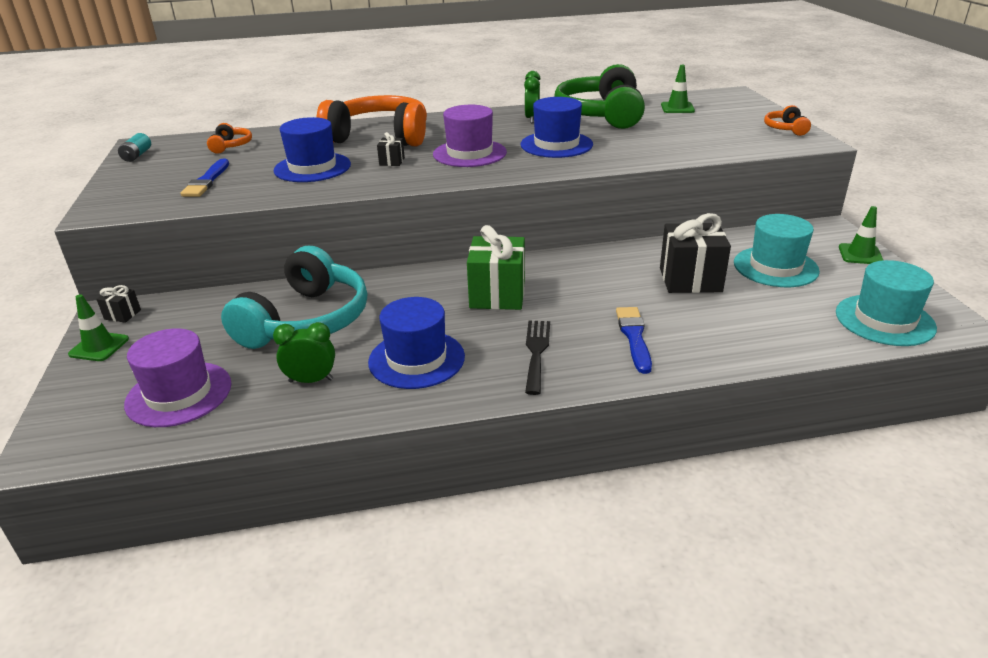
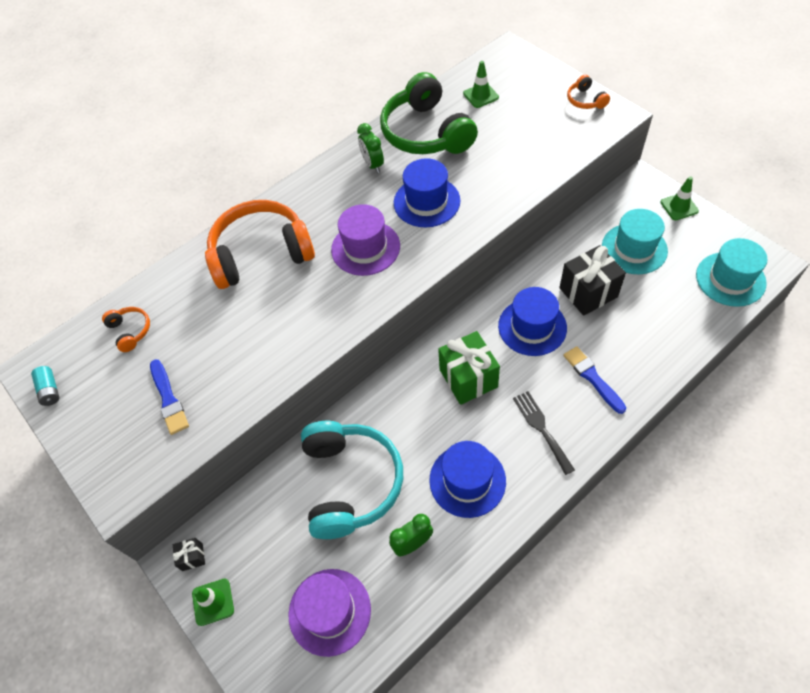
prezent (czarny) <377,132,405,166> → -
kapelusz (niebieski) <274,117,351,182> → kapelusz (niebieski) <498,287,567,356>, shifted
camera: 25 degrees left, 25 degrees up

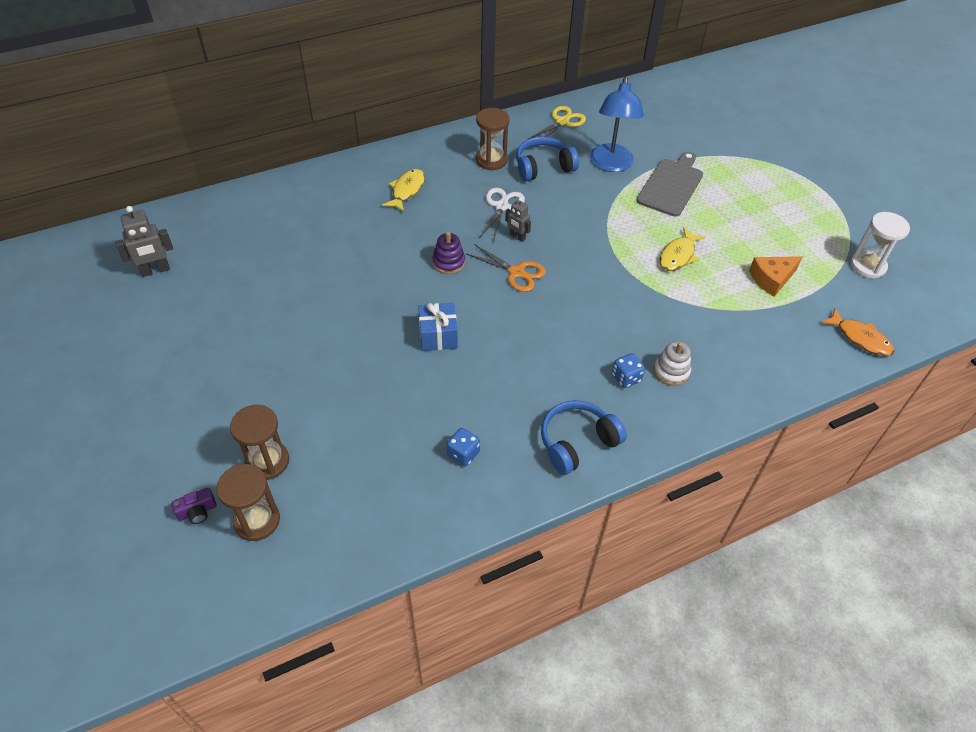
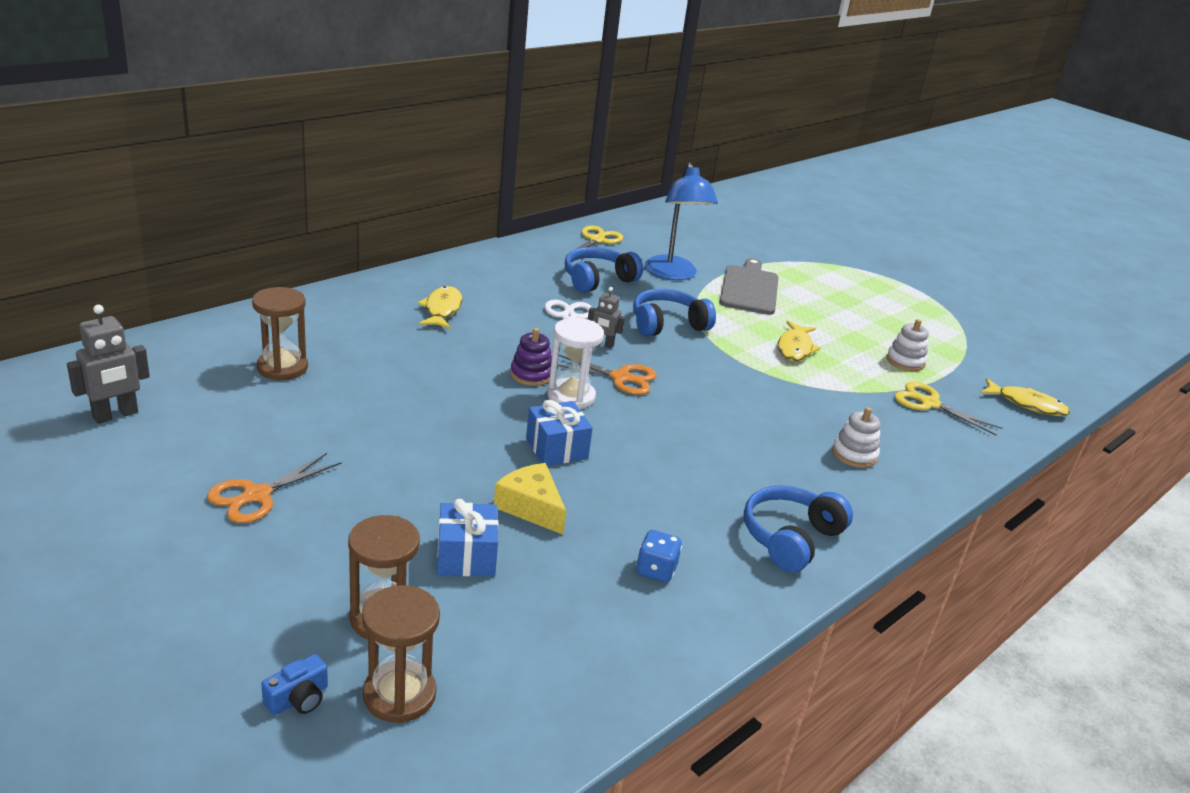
kostka do gry (niebieski) <612,353,645,388> → -
- → nożyczki (pomarańczowy) <207,453,341,523>
- → prezent (niebieski) <437,499,498,576>
- → ser (żółty) <494,463,566,535>
- → słuchawki (niebieski) <633,289,716,337>
- → nożyczki (żółty) <895,382,1003,435>
klepsydra (brązowy) <476,108,510,170> → klepsydra (brązowy) <252,287,308,381>, shifted
klepsydra (biały) <850,212,910,279> → klepsydra (biały) <547,318,604,410>, shifted
ser (pomarańczowy) <749,256,802,297> → zabawka nakładanka (biały) <887,319,929,371>
aparat fotograficzny (fioletowy) <171,488,217,524> → aparat fotograficzny (niebieski) <261,654,328,715>
ryba (pomarańczowy) <820,308,895,356> → ryba (żółty) <981,378,1070,416>
camera: 20 degrees left, 20 degrees down

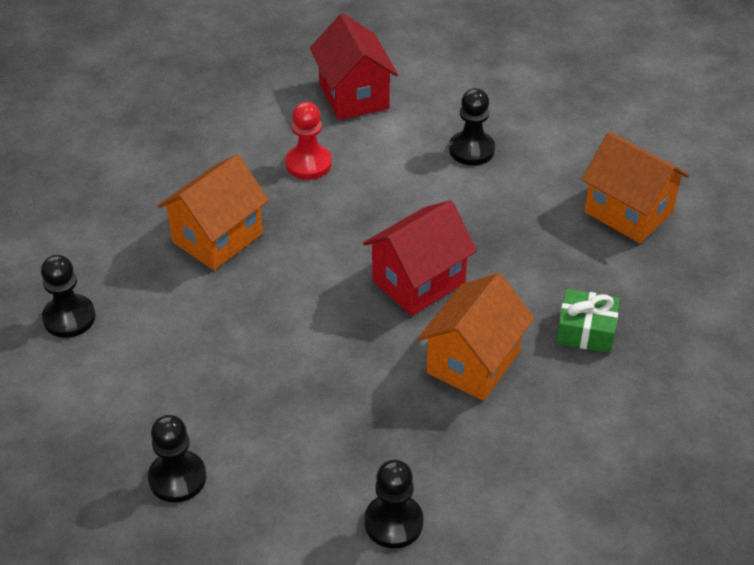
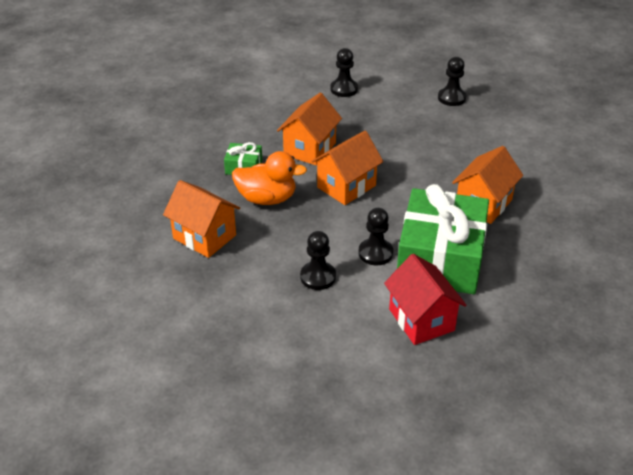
- → kaczka (pomarańczowy) <232,151,307,205>
pionek (czarny) <41,255,96,338> → pionek (czarny) <358,208,393,266>, shifted
pionek (czerwony) <285,102,332,180> → prezent (zielony) <397,184,489,294>
domek (czerwony) <363,200,477,316> → domek (pomarańczowy) <311,131,383,205>
camera: 175 degrees right, 5 degrees down

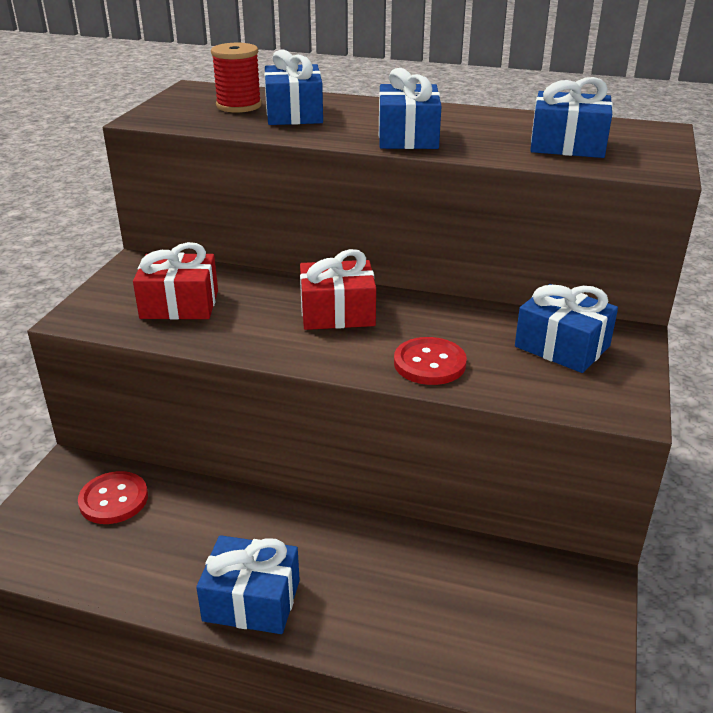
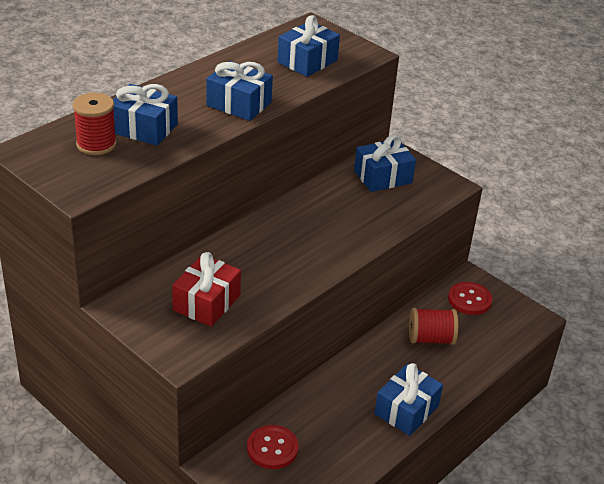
prezent (czerwony) <300,249,376,330> → -
- → szpulka (czerwony) <409,308,458,345>
guzik (czerwony) <394,337,467,385> → guzik (czerwony) <448,282,492,315>, shifted
camera: 65 degrees left, 5 degrees up

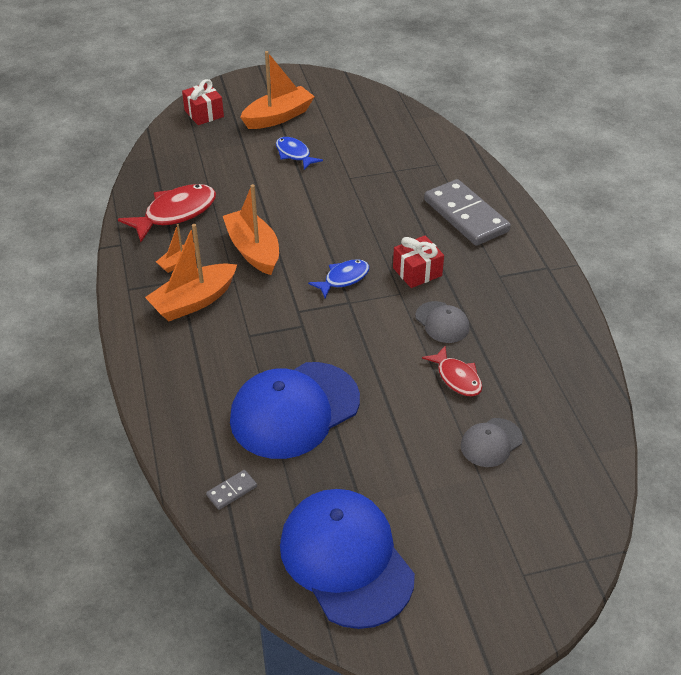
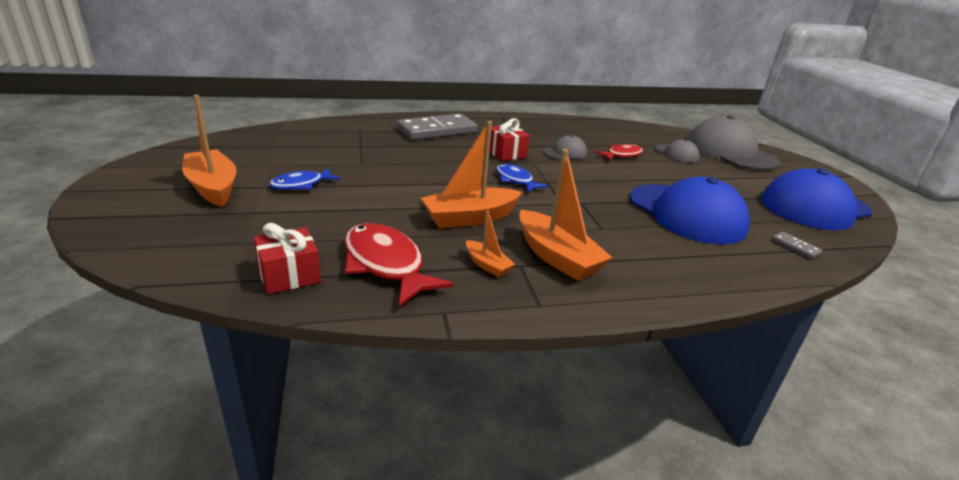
- → czapka (szary) <687,115,780,170>
prezent (czerwony) <182,79,224,125> → prezent (czerwony) <254,223,321,294>, shifted
camera: 90 degrees left, 15 degrees down

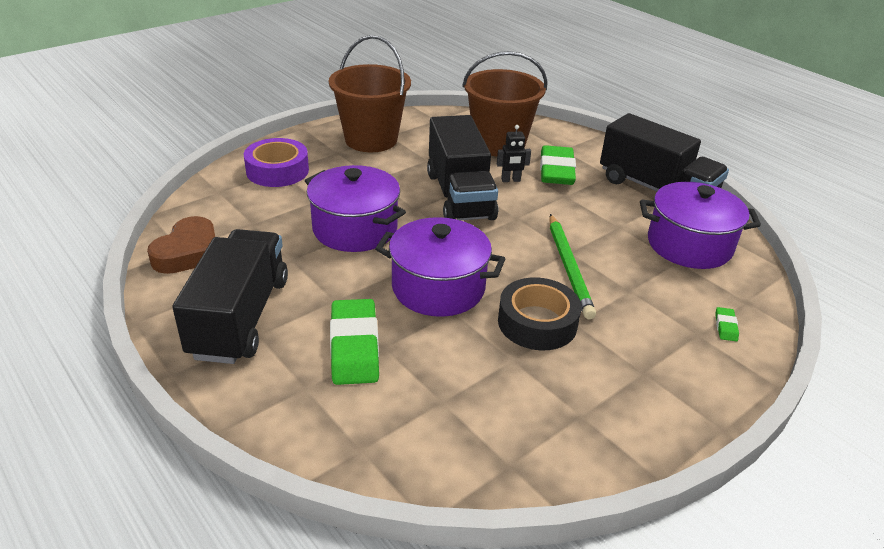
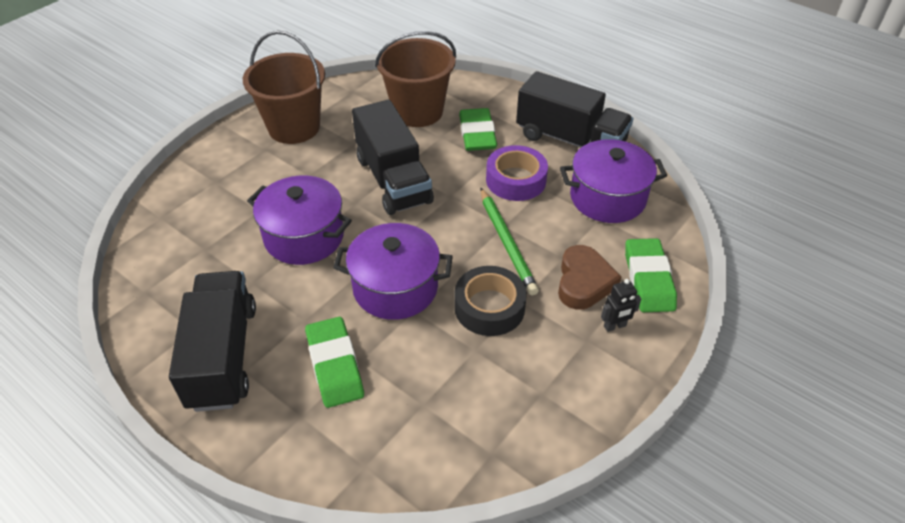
serce (brązowy) <147,216,215,274> → serce (brązowy) <558,245,622,310>, shifted
taśma klejąca (fioletowy) <244,138,309,187> → taśma klejąca (fioletowy) <486,145,548,201>, shifted
robot (czarny) <497,125,531,182> → robot (czarny) <601,279,641,332>, shifted
gumka do mazania (zielony) <715,307,739,342> → gumka do mazania (zielony) <625,238,677,312>, x2.34
camera: 10 degrees left, 10 degrees up

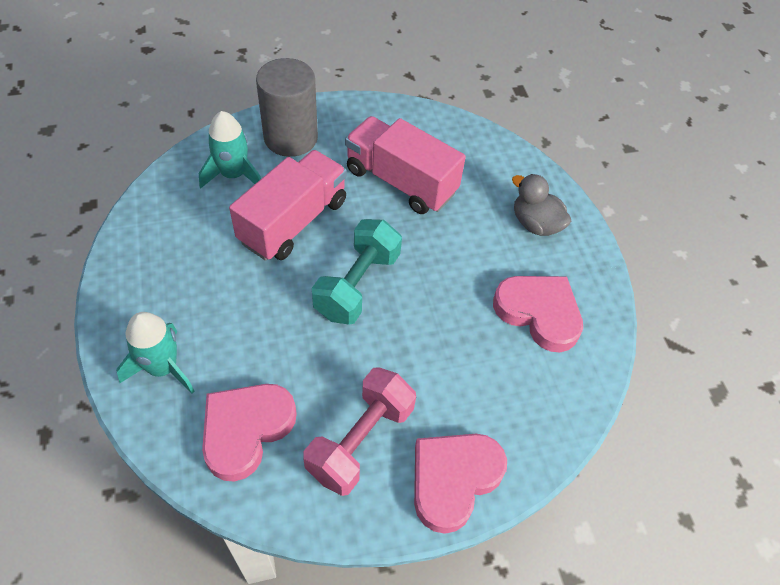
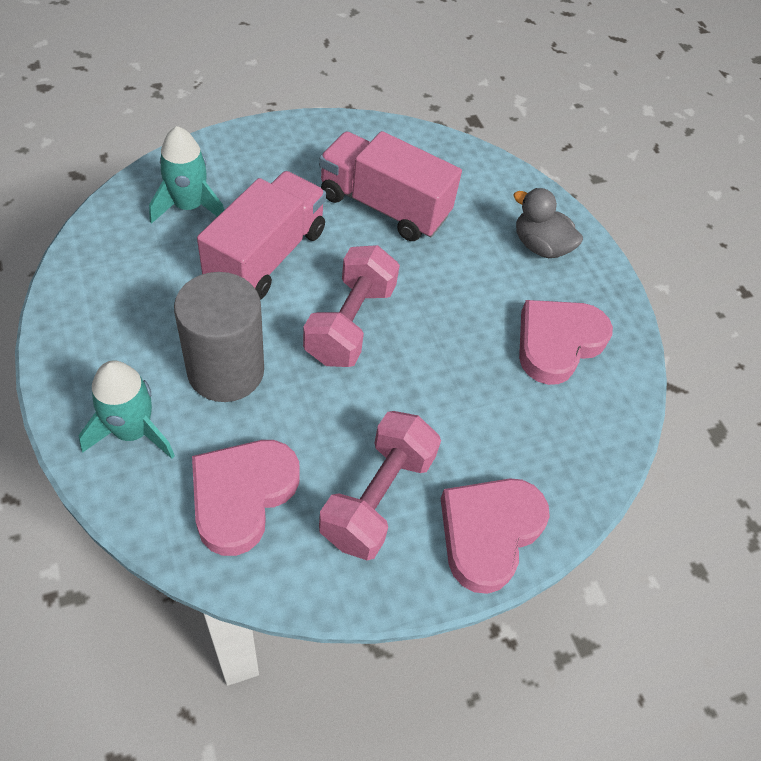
walec (szary) <256,58,318,157> → walec (szary) <174,272,264,402>, shifted
hantel (turkusowy) <312,219,402,325> → hantel (różowy) <303,245,400,367>
serce (różowy) <493,276,583,352> → serce (różowy) <519,300,613,385>, 75 degrees counterclockwise
camera: 10 degrees left, 0 degrees up

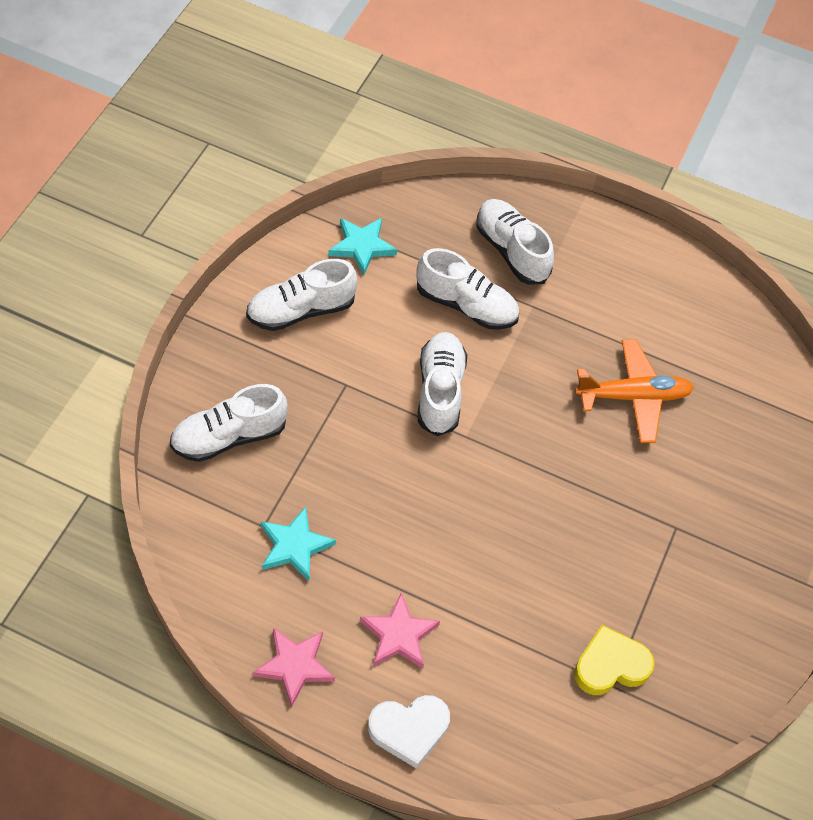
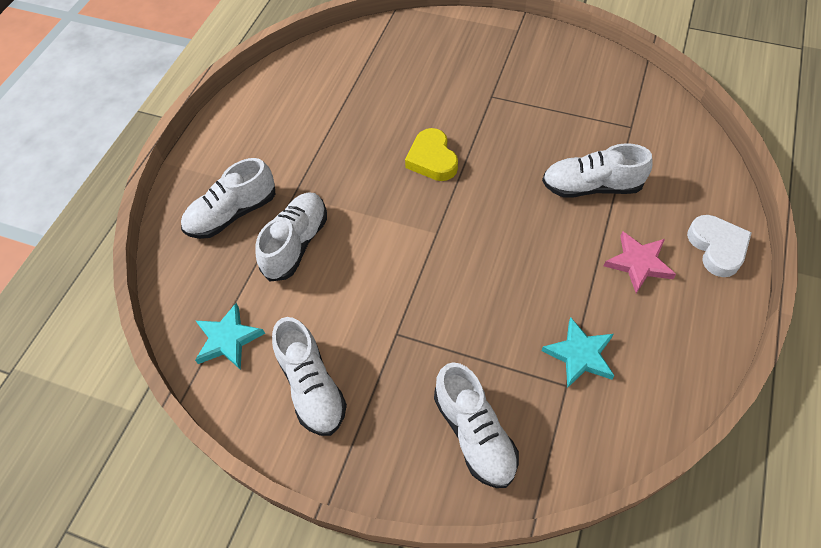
gwiazda (różowy) <253,628,335,708> → -
samolot (pomarańczowy) <575,339,694,443> → -
but (biały) <418,332,467,436> → but (biały) <542,143,653,198>, shifted
serce (żółty) <574,625,655,695> → serce (żółty) <405,128,458,181>, shifted
camera: 85 degrees left, 0 degrees up

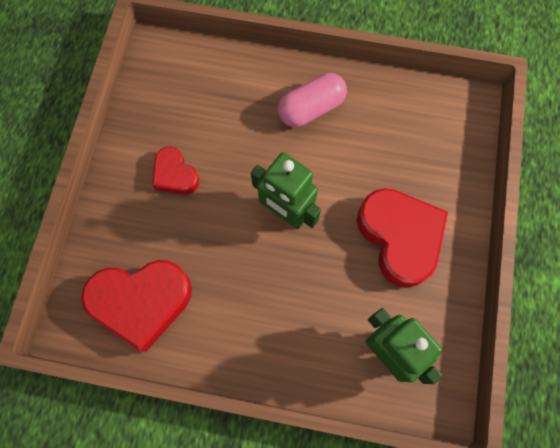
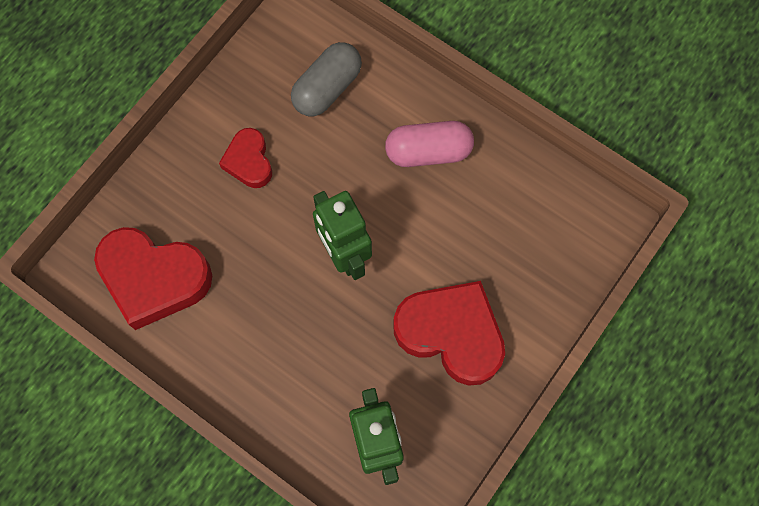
- → kapsułka (szary) <291,42,362,116>
serce (czerwony) <357,188,448,288> → serce (czerwony) <393,281,505,386>, 60 degrees counterclockwise
camera: 25 degrees right, 0 degrees up

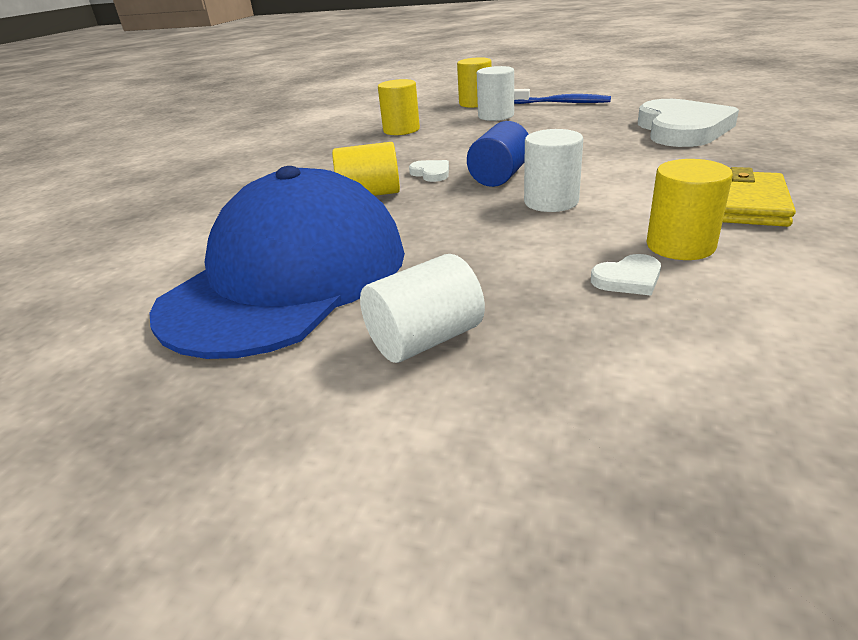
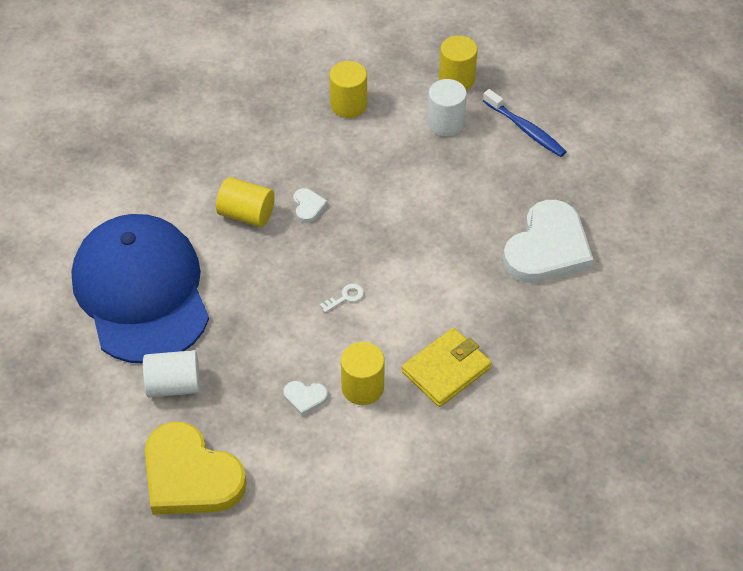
walec (niebieski) <467,121,529,187> → -
- → serce (żółty) <145,421,247,514>
walec (biały) <524,129,583,212> → klucz (biały) <320,284,364,313>
czapka (niebieski) <150,166,405,359> → czapka (niebieski) <71,214,209,363>, 75 degrees counterclockwise
camera: 25 degrees right, 20 degrees up

